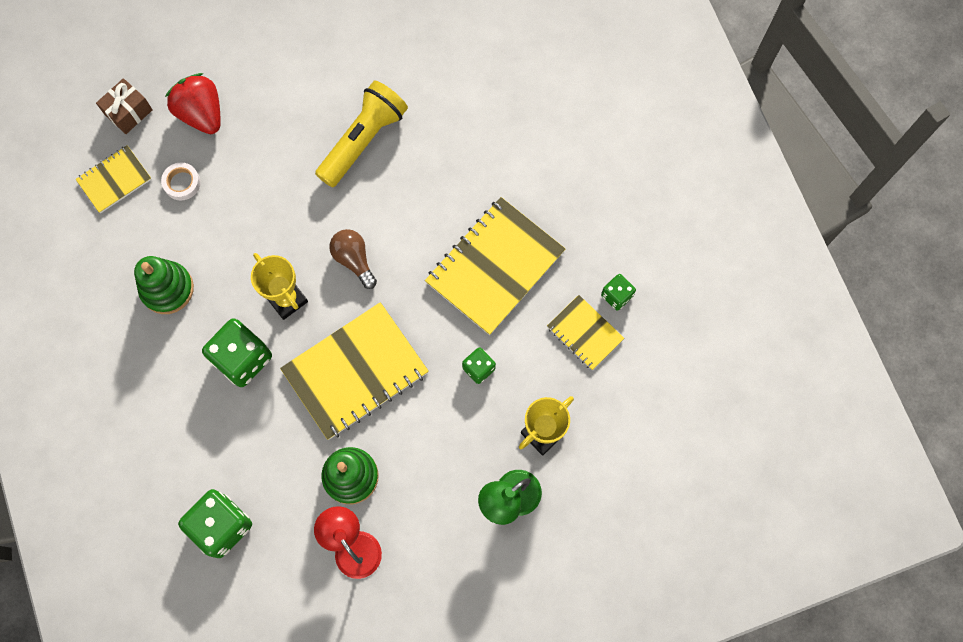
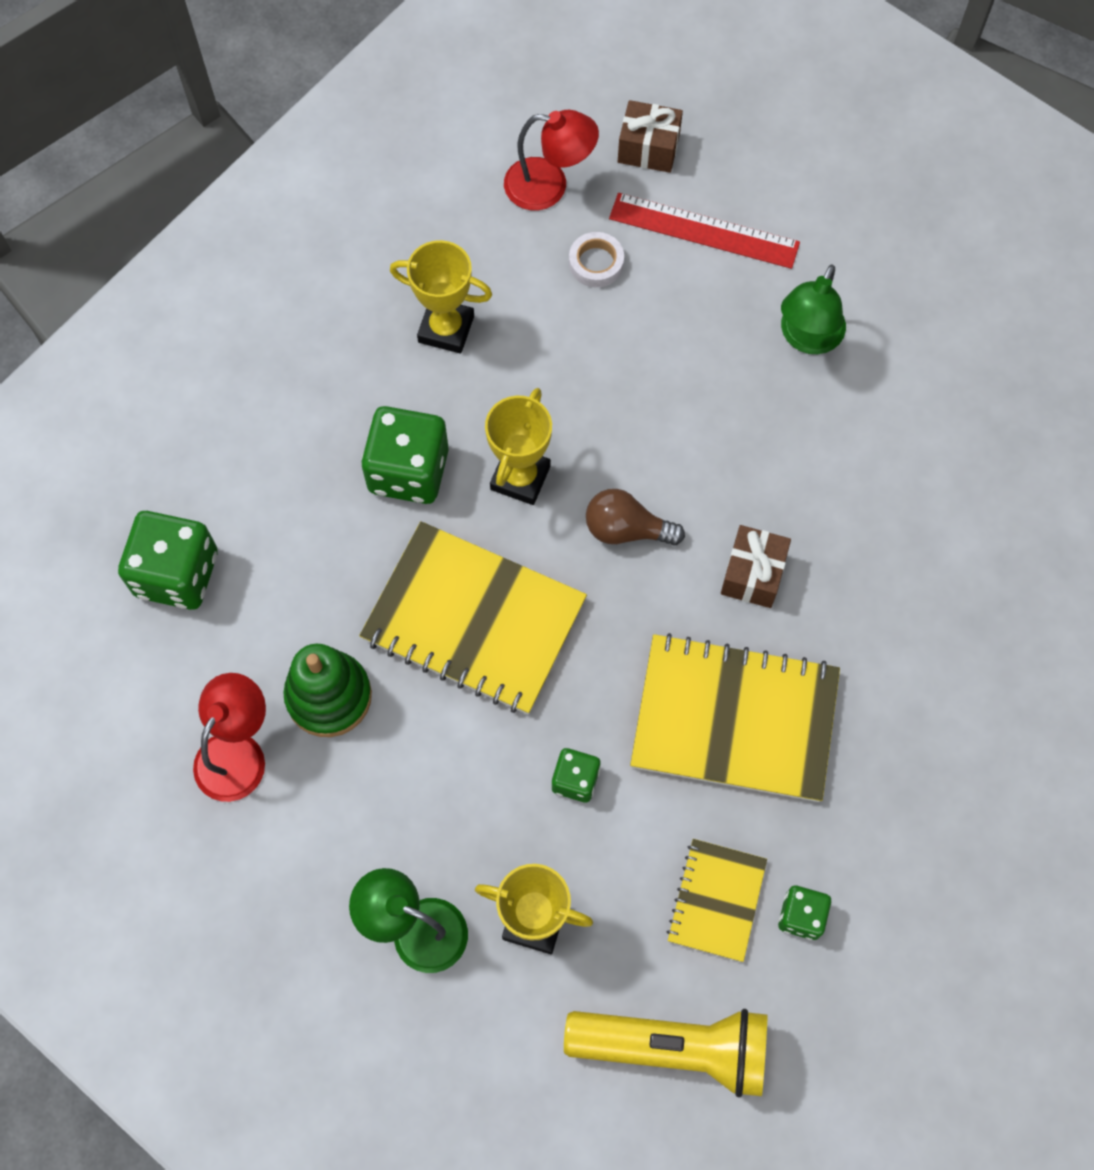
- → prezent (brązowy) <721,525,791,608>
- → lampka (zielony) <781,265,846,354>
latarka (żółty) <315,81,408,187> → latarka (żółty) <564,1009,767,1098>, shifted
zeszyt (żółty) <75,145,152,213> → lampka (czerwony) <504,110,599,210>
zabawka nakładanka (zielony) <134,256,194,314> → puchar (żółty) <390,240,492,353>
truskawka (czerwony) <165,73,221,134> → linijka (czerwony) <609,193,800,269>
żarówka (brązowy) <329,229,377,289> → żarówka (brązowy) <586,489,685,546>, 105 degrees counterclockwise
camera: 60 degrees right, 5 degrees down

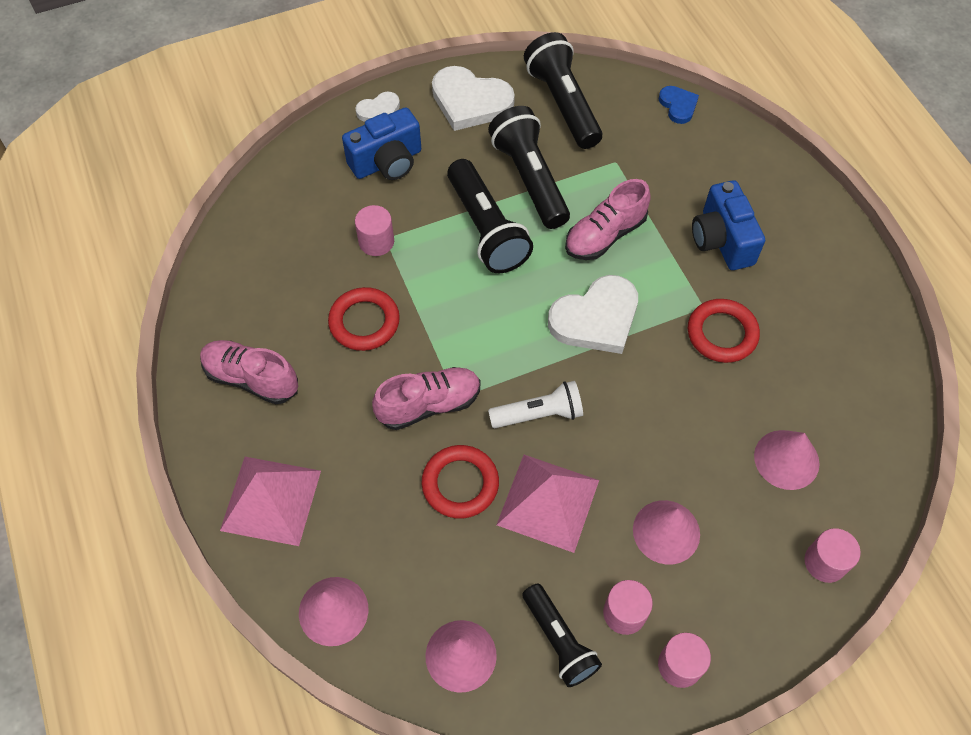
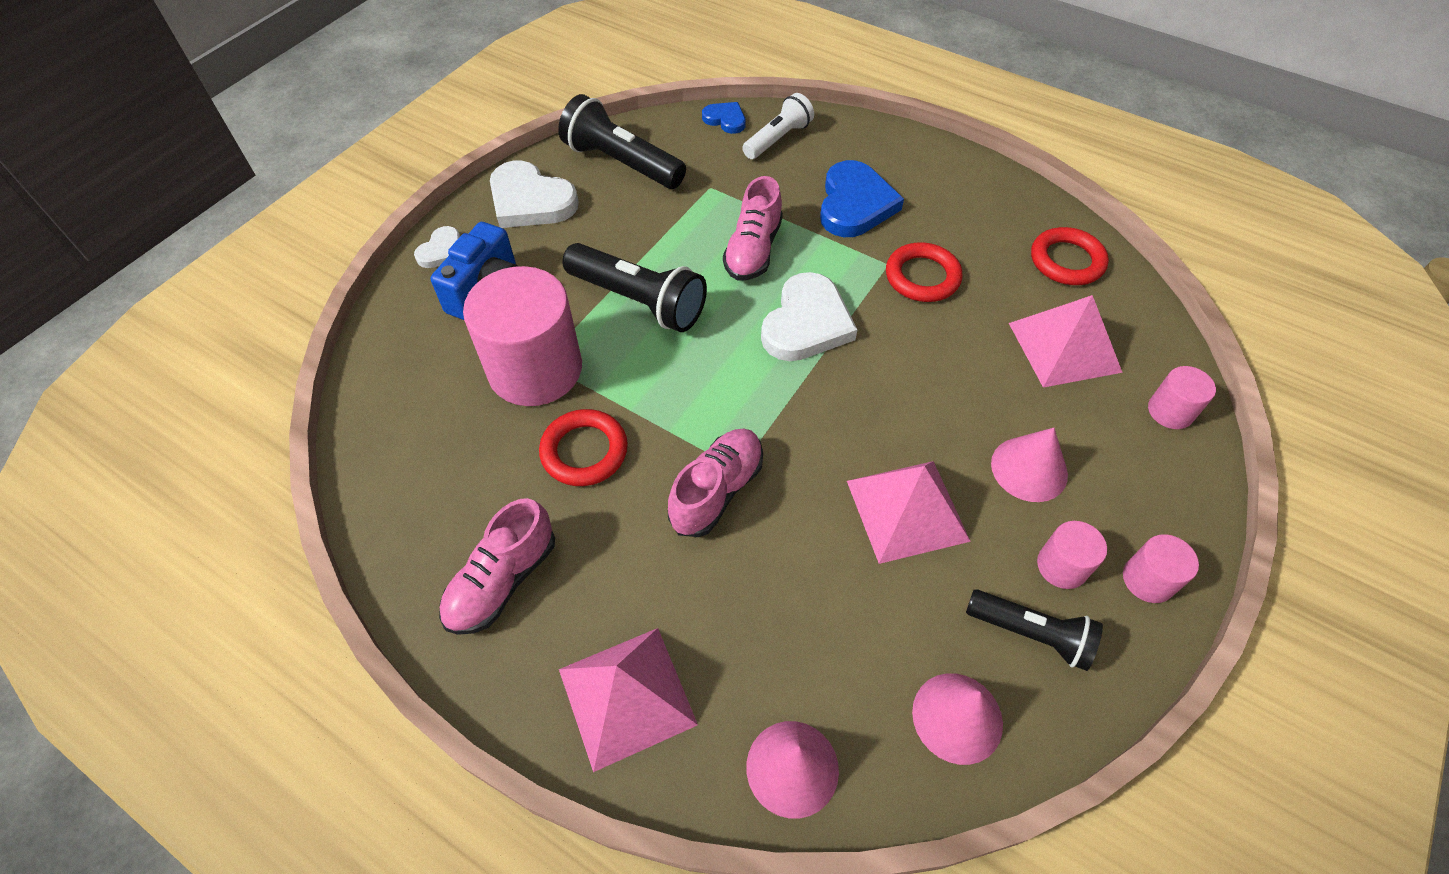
latarka (czarny) <488,106,570,229> → -
pierścień (czerwony) <422,445,499,519> → pierścień (czerwony) <1031,227,1109,285>, shifted
latarka (biały) <488,381,583,428> → latarka (biały) <742,93,814,159>, shifted
aparat fotograficzny (niebieski) <692,180,765,270> → serce (niebieski) <820,160,904,237>
stożek (różowy) <754,430,820,490> → piramida (różowy) <1009,295,1123,388>
but (różowy) <200,340,298,404> → but (różowy) <439,498,555,635>, 45 degrees counterclockwise
serce (biały) <432,66,515,131> → serce (biały) <490,160,579,228>, 45 degrees clockwise
walec (różowy) <355,205,394,256> → walec (różowy) <463,266,582,406>, x2.18
camera: 35 degrees left, 5 degrees down

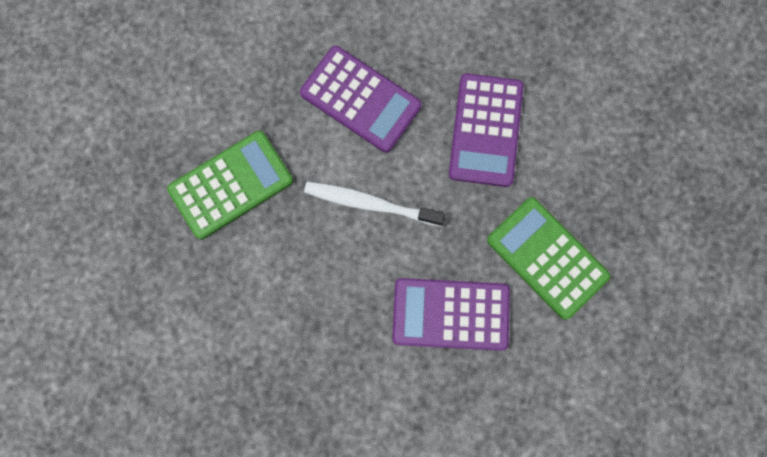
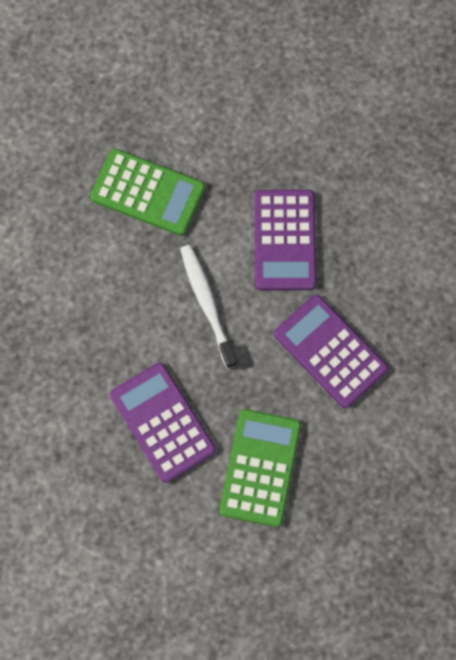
kalkulator (fioletowy) <449,73,524,187> → kalkulator (fioletowy) <274,295,388,408>, 75 degrees clockwise
camera: 55 degrees right, 5 degrees down

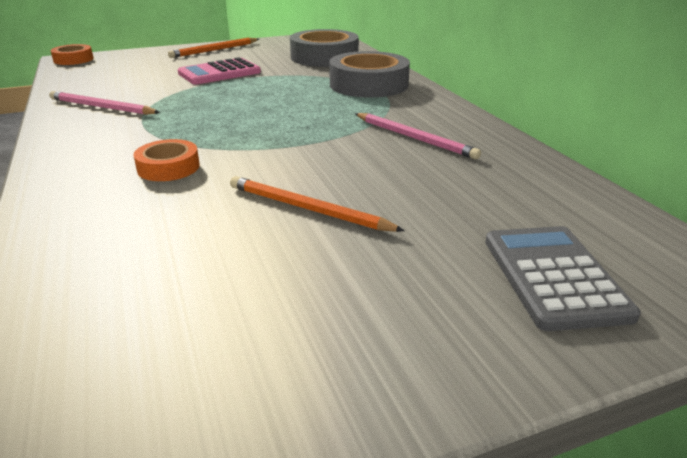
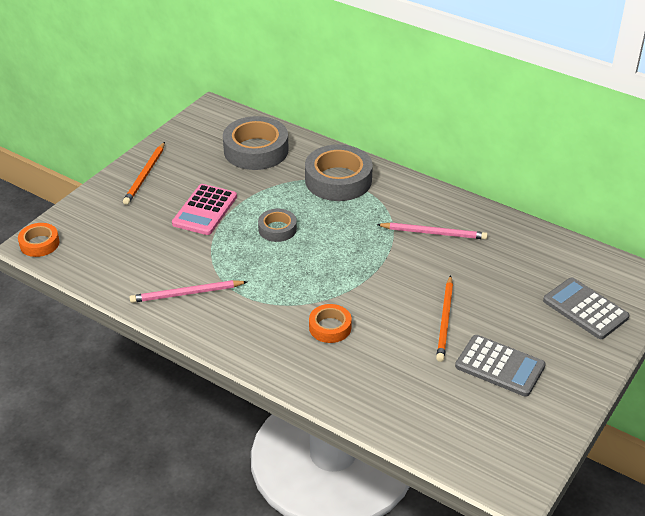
- → taśma klejąca (szary) <258,209,297,242>
- → kalkulator (szary) <455,335,546,397>
ołówek (pomarańczowy) <230,176,405,232> → ołówek (pomarańczowy) <436,275,453,362>, 75 degrees counterclockwise
camera: 35 degrees left, 10 degrees up

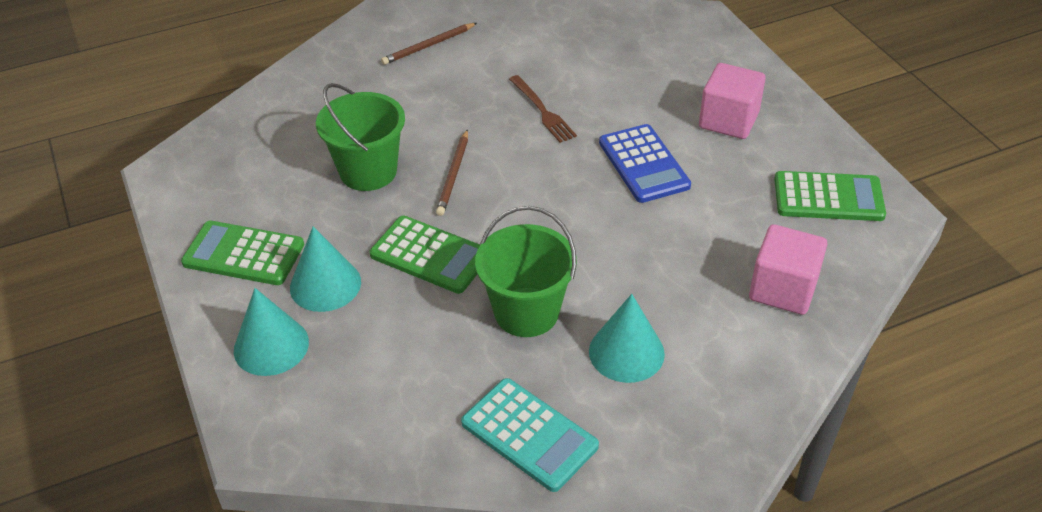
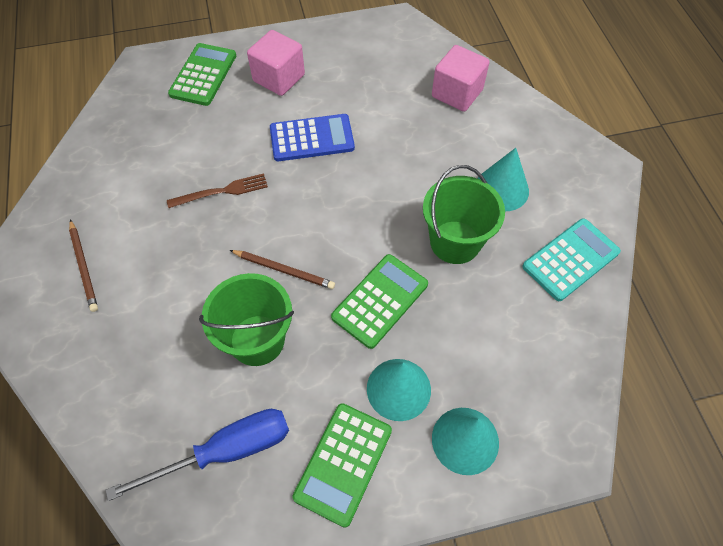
- → śrubokręt (niebieski) <106,409,289,501>
kalkulator (zielony) <774,171,886,221> → kalkulator (zielony) <168,43,236,106>, shifted
camera: 80 degrees left, 15 degrees up

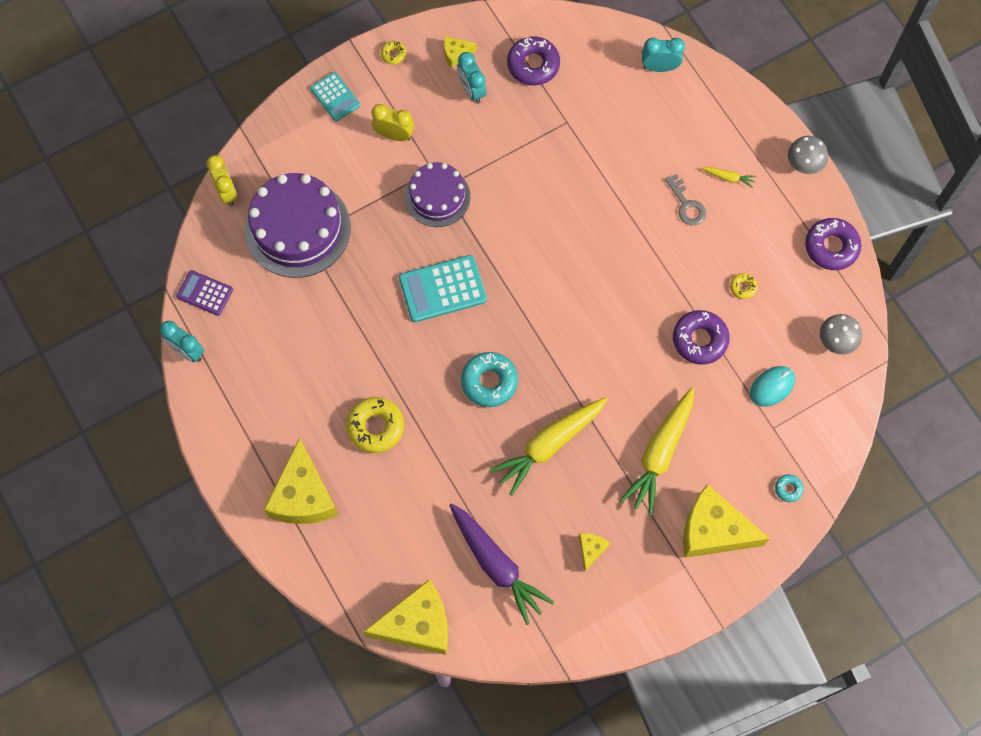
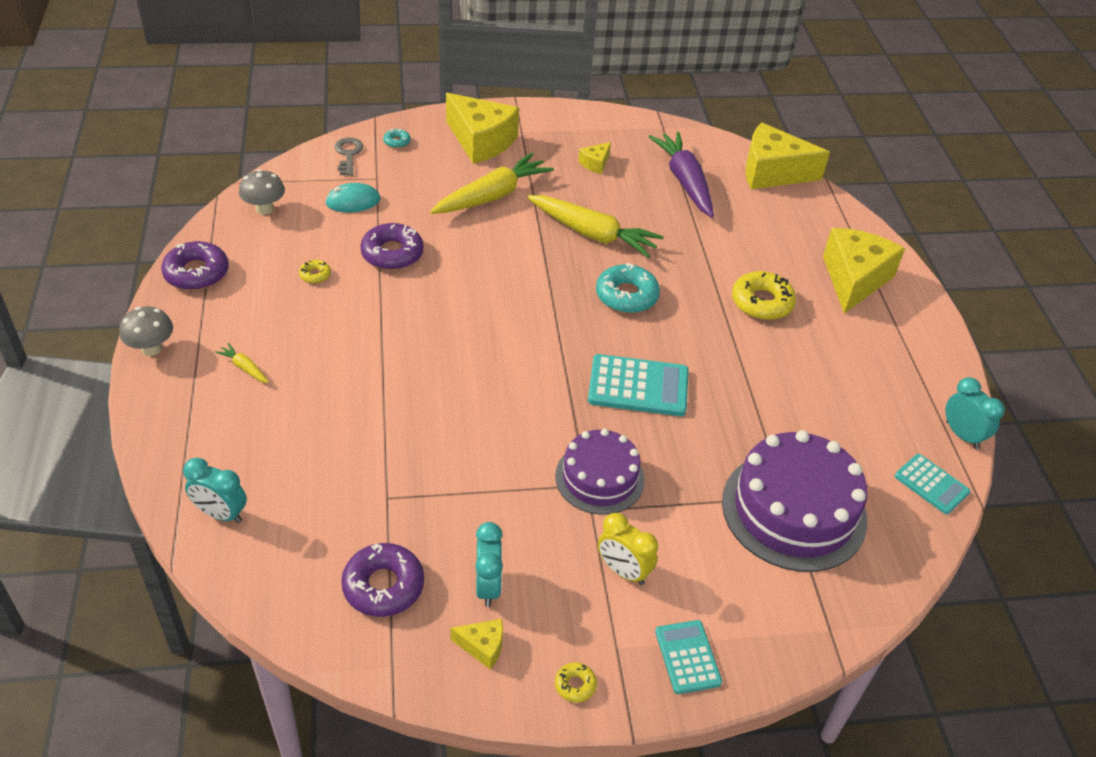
budzik (żółty) <206,155,237,206> → -
klucz (szary) <665,174,706,225> → klucz (szary) <335,137,363,176>, shifted
kalkulator (fioletowy) <176,270,233,316> → kalkulator (turkusowy) <895,454,971,514>
marchewka (żółty) <489,397,607,496> → marchewka (żółty) <527,195,664,258>, 45 degrees clockwise
camera: 160 degrees left, 25 degrees down

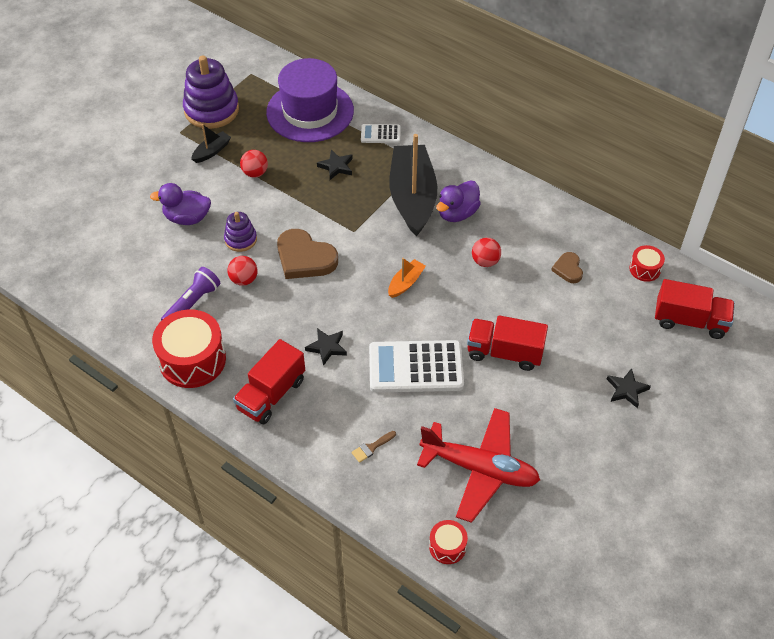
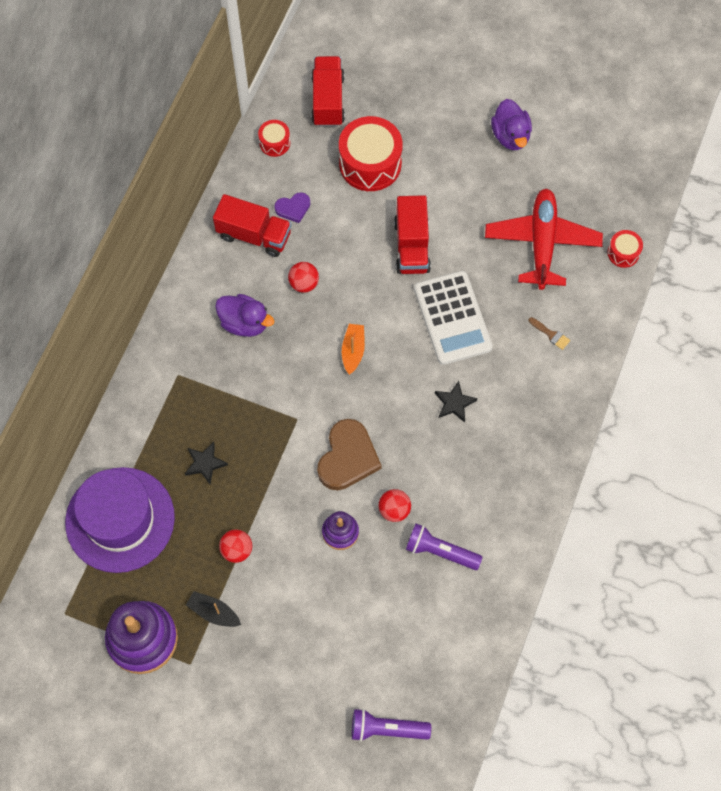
kalkulator (biały) <361,124,401,143> → -
łódka (czarny) <389,134,437,237> → -
gwiazda (czarny) <607,368,651,408> → -
- → latarka (fioletowy) <352,709,431,742>
kaczka (fioletowy) <150,183,211,225> → kaczka (fioletowy) <491,99,532,150>, shifted
bęben (czerwony) <152,309,226,388> → bęben (czerwony) <339,116,403,191>, shifted
ciężarówka (czerwony) <233,339,305,424> → ciężarówka (czerwony) <213,194,291,257>, shifted
serce (brązowy) <551,252,583,283> → serce (fioletowy) <274,192,310,223>
łódka (pomarańczowy) <388,258,426,298> → łódka (pomarańczowy) <342,324,365,375>, 75 degrees clockwise
camera: 105 degrees left, 15 degrees up

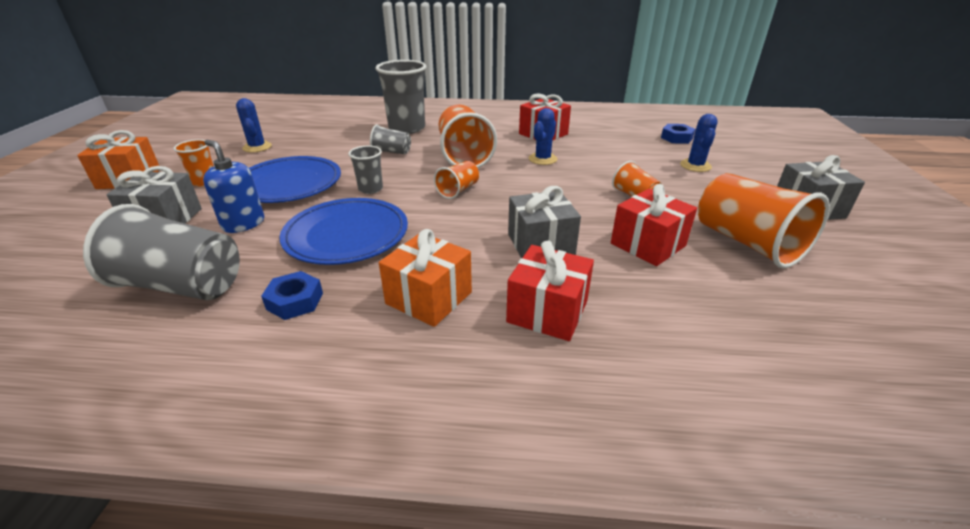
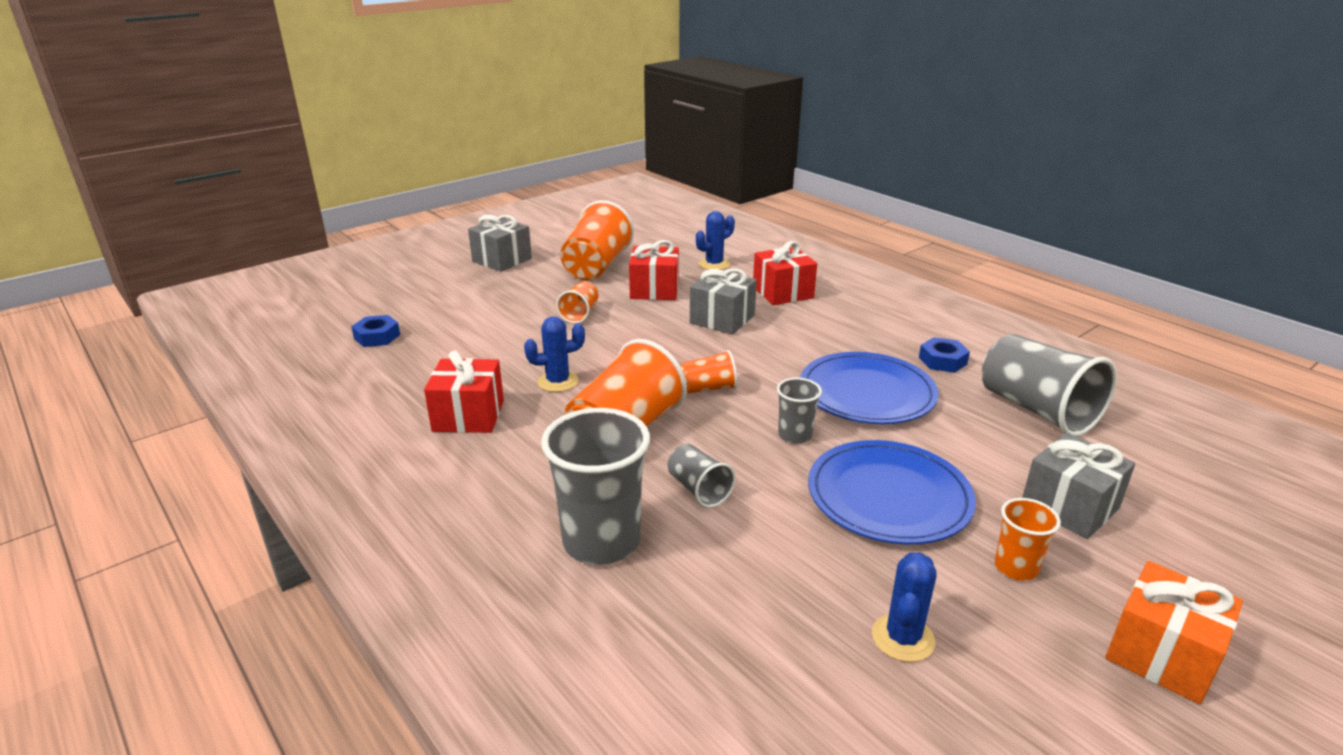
dozownik mydła (niebieski) <203,140,264,233> → -
prezent (pomarańczowy) <379,229,472,327> → -
kaktus (niebieski) <680,114,718,172> → kaktus (niebieski) <696,211,735,270>, shifted
camera: 135 degrees left, 5 degrees down

